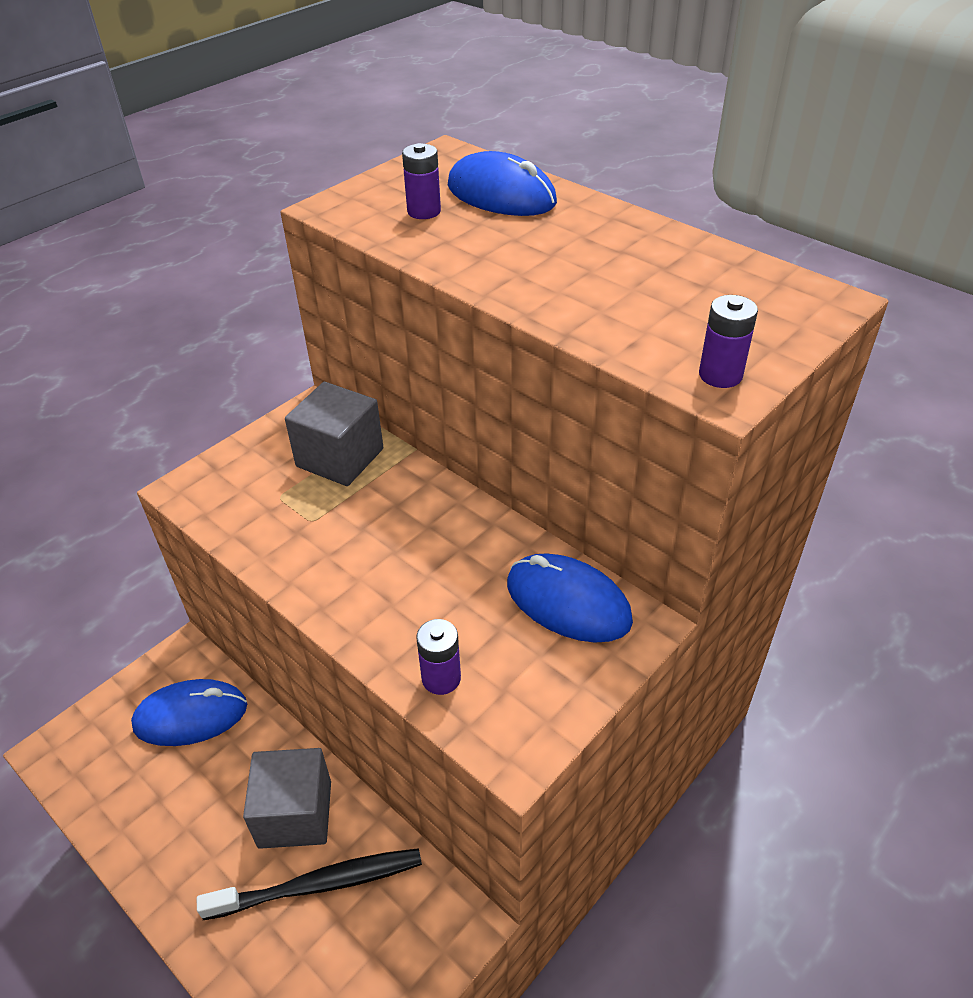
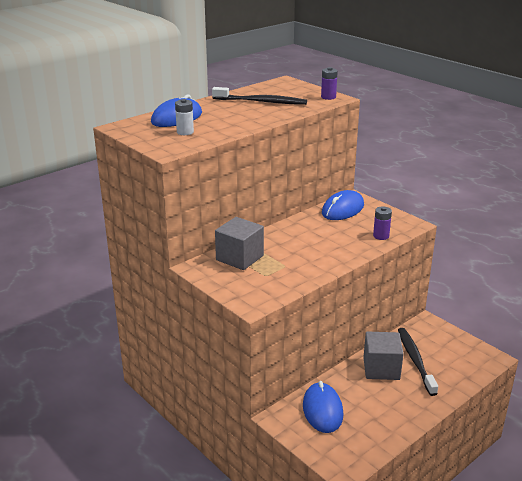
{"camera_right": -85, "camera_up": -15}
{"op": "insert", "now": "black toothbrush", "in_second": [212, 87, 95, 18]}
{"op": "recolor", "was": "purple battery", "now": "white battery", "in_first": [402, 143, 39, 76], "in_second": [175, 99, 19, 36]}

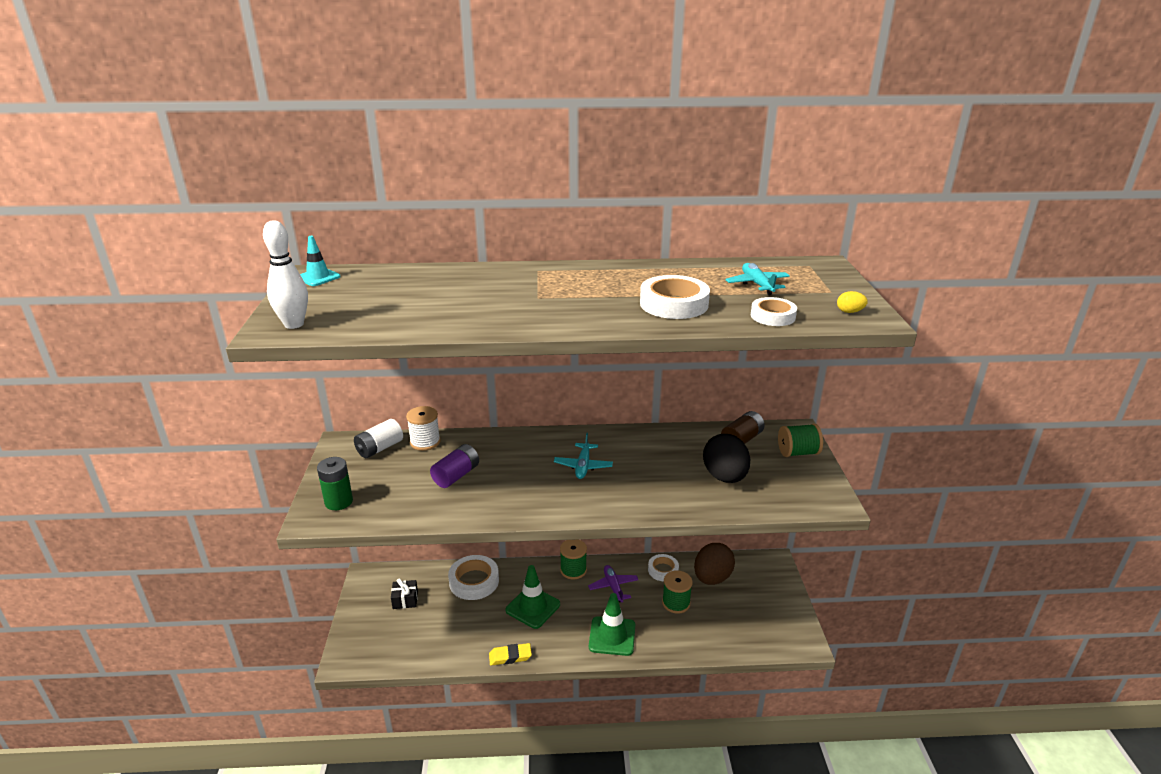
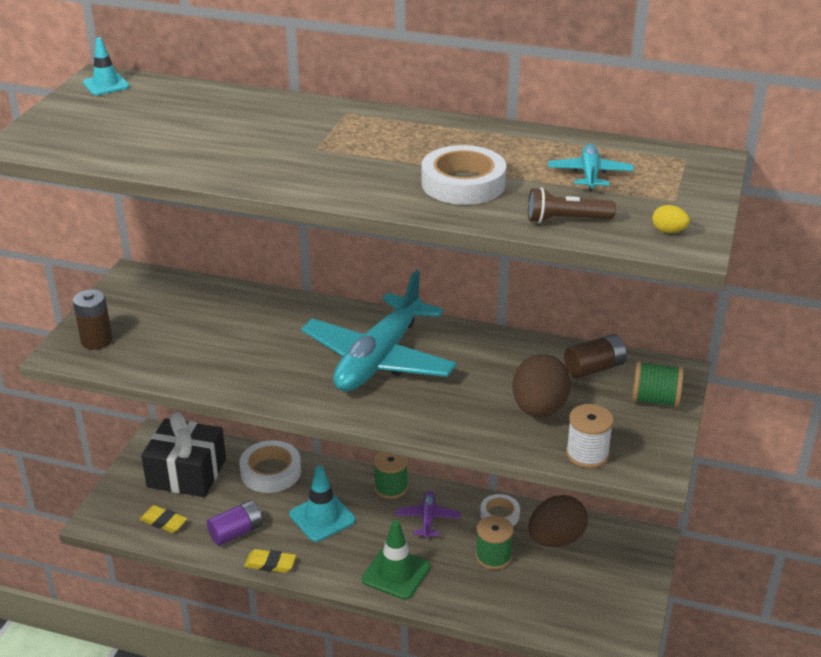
{"camera_right": 20, "camera_up": 5}
{"op": "delete", "was": "white bowling pin", "in_first": [263, 220, 45, 109]}
{"op": "delete", "was": "white battery", "in_first": [354, 419, 49, 39]}
{"op": "insert", "now": "yellow eraser", "in_second": [139, 505, 49, 28]}
{"op": "move", "was": "white spool", "in_first": [406, 406, 35, 45], "in_second": [566, 404, 48, 64]}
{"op": "move", "was": "purple battery", "in_first": [430, 444, 49, 44], "in_second": [207, 500, 56, 46]}
{"op": "replace", "was": "white tape", "now": "brown flashlight", "in_first": [751, 297, 46, 29], "in_second": [528, 187, 88, 36]}
{"op": "recolor", "was": "green battery", "now": "brown battery", "in_first": [317, 457, 36, 53], "in_second": [73, 289, 39, 61]}
{"op": "recolor", "was": "green traffic cone", "now": "turquoise traffic cone", "in_first": [505, 565, 55, 64], "in_second": [289, 465, 67, 77]}
{"op": "recolor", "was": "black egg", "now": "brown egg", "in_first": [703, 434, 47, 49], "in_second": [512, 354, 59, 63]}
{"op": "resize", "was": "black gift", "in_first": [391, 578, 27, 31], "in_second": [141, 412, 85, 85], "ratio": 2.25}
{"op": "resize", "was": "turquoise plane", "in_first": [554, 433, 59, 46], "in_second": [301, 270, 156, 122], "ratio": 2.28}

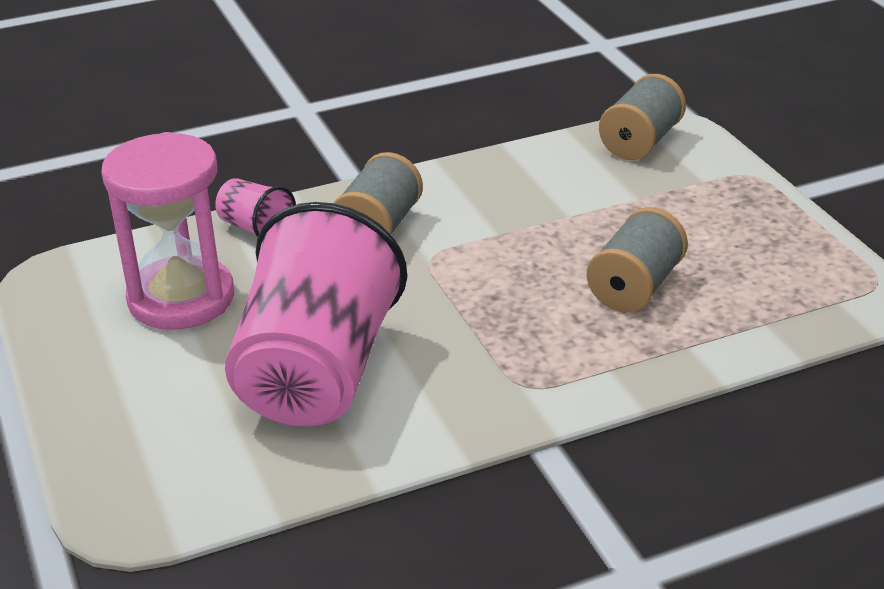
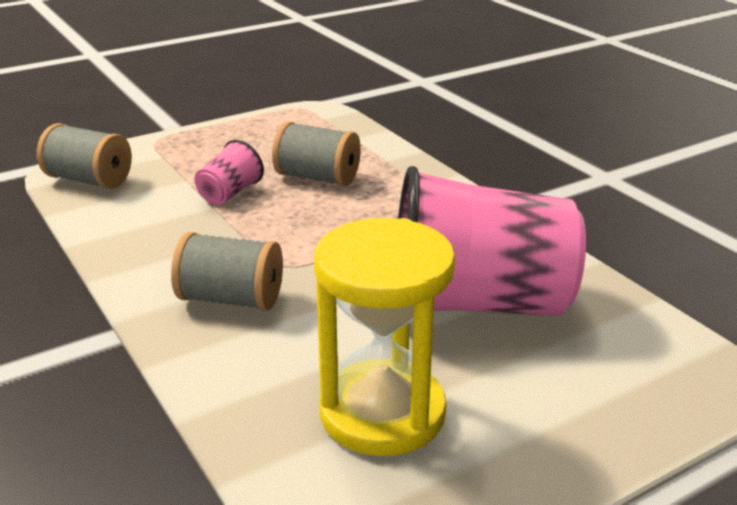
{"camera_right": -100, "camera_up": -5}
{"op": "move", "was": "pink cup", "in_first": [215, 178, 81, 59], "in_second": [195, 140, 69, 65]}
{"op": "recolor", "was": "pink hourglass", "now": "yellow hourglass", "in_first": [101, 132, 133, 198], "in_second": [314, 218, 141, 238]}

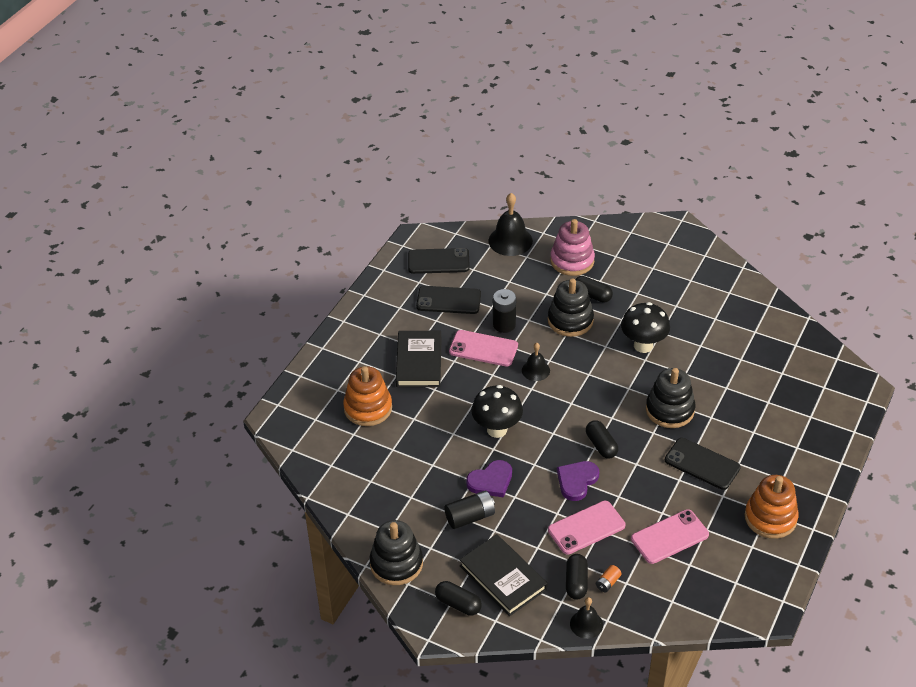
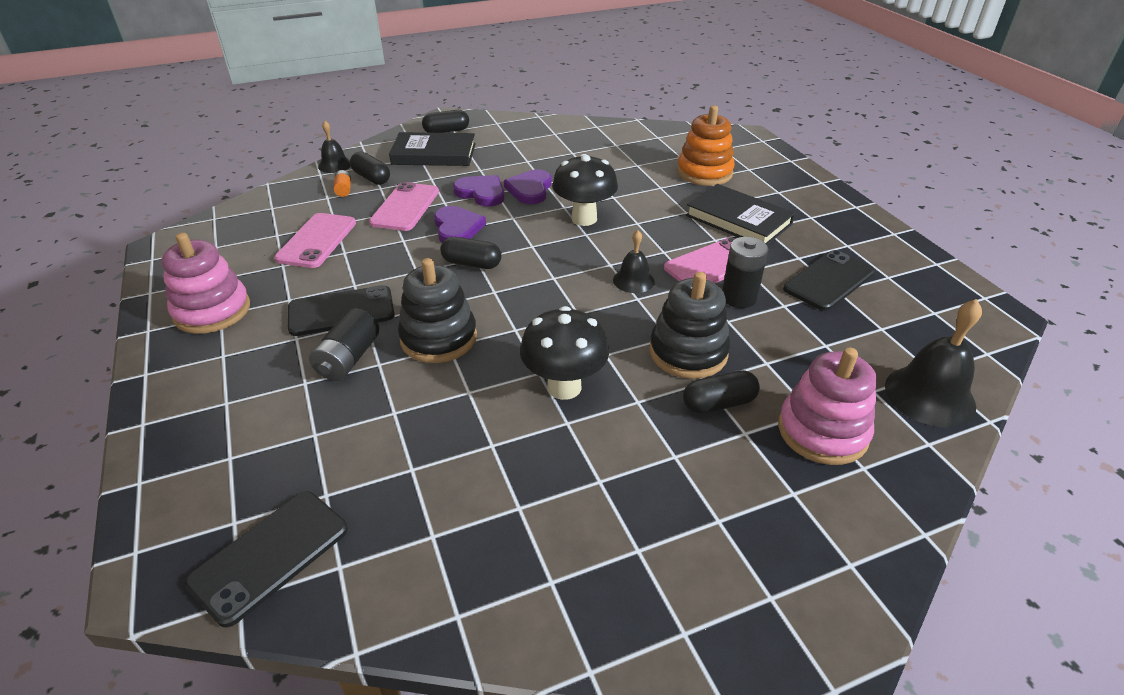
{"camera_right": 130, "camera_up": -5}
{"op": "delete", "was": "black stacking toy", "in_first": [370, 520, 53, 65]}
{"op": "insert", "now": "purple heart", "in_second": [453, 175, 52, 31]}
{"op": "move", "was": "black phone", "in_first": [408, 248, 62, 26], "in_second": [185, 491, 163, 136]}
{"op": "move", "was": "black battery", "in_first": [444, 491, 51, 38], "in_second": [309, 308, 70, 73]}
{"op": "recolor", "was": "orange stacking toy", "now": "pink stacking toy", "in_first": [745, 475, 54, 64], "in_second": [161, 233, 89, 101]}

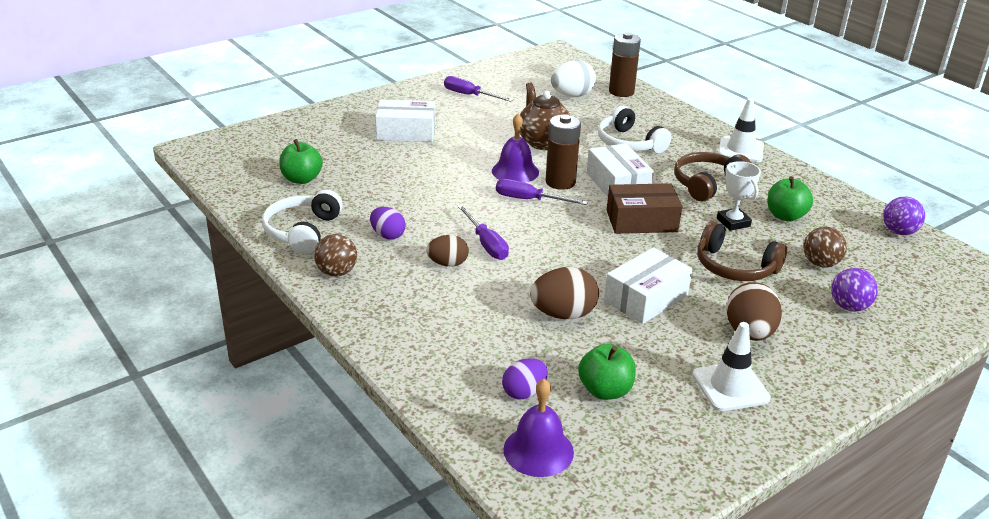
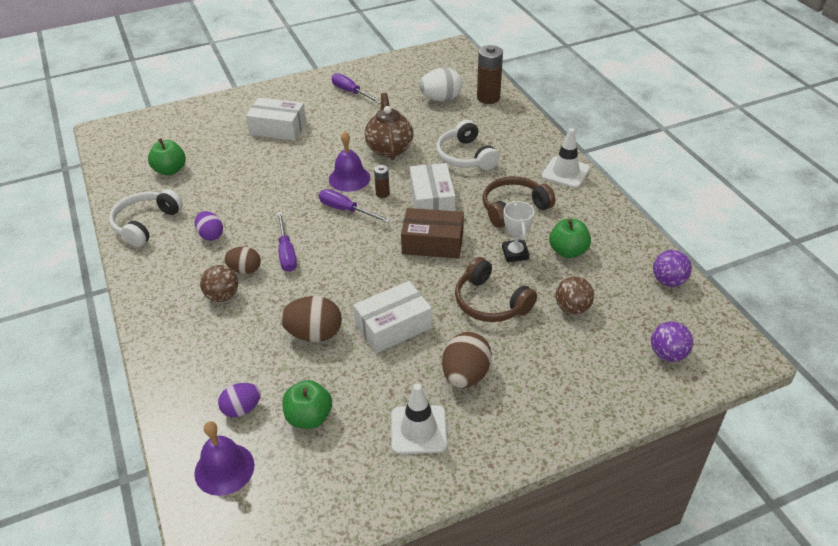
{"camera_right": 15, "camera_up": 10}
{"op": "move", "was": "brown ball", "in_first": [314, 234, 43, 42], "in_second": [200, 265, 38, 37]}
{"op": "move", "was": "purple ball", "in_first": [831, 268, 47, 44], "in_second": [651, 321, 42, 41]}
{"op": "resize", "was": "brown battery", "in_first": [546, 114, 35, 76], "in_second": [374, 165, 16, 33], "ratio": 0.52}

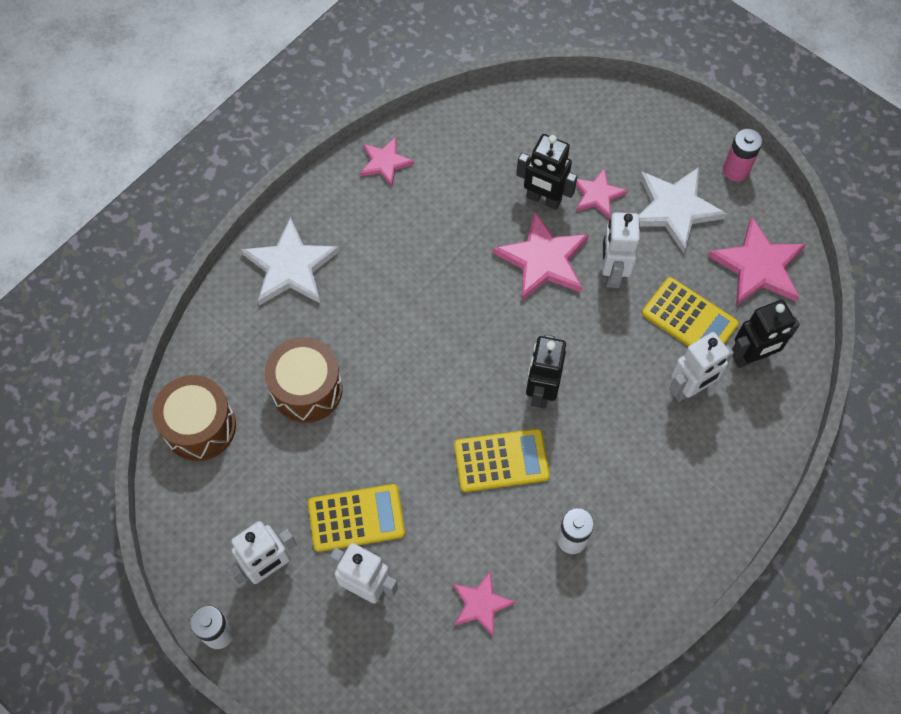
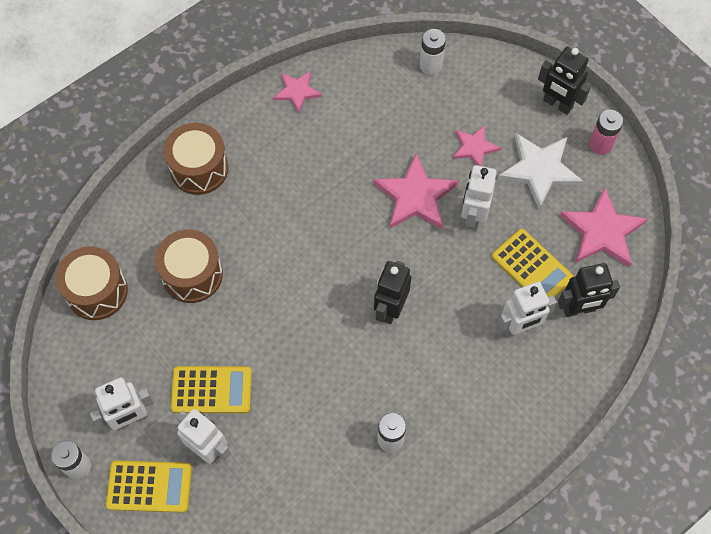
{"camera_right": 10, "camera_up": 0}
{"op": "delete", "was": "pink star", "in_first": [453, 570, 63, 66]}
{"op": "insert", "now": "white battery", "in_second": [420, 29, 26, 46]}
{"op": "move", "was": "yellow calculator", "in_first": [454, 429, 96, 63], "in_second": [106, 460, 86, 53]}
{"op": "move", "was": "black robot", "in_first": [516, 134, 62, 76], "in_second": [538, 47, 53, 68]}
{"op": "replace", "was": "white star", "now": "brown drum", "in_first": [241, 217, 99, 88], "in_second": [164, 123, 65, 72]}

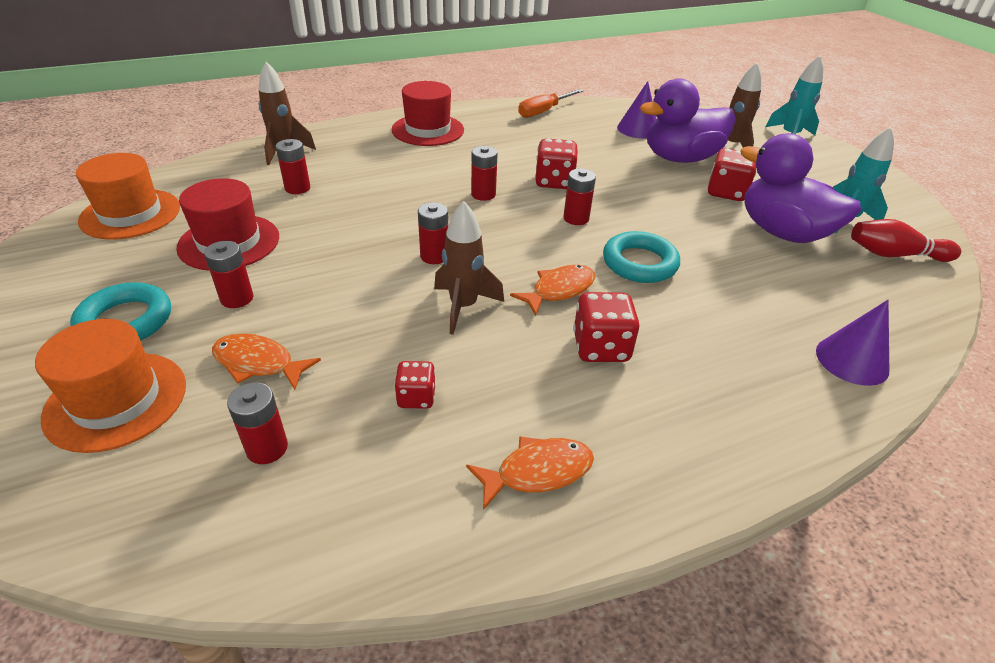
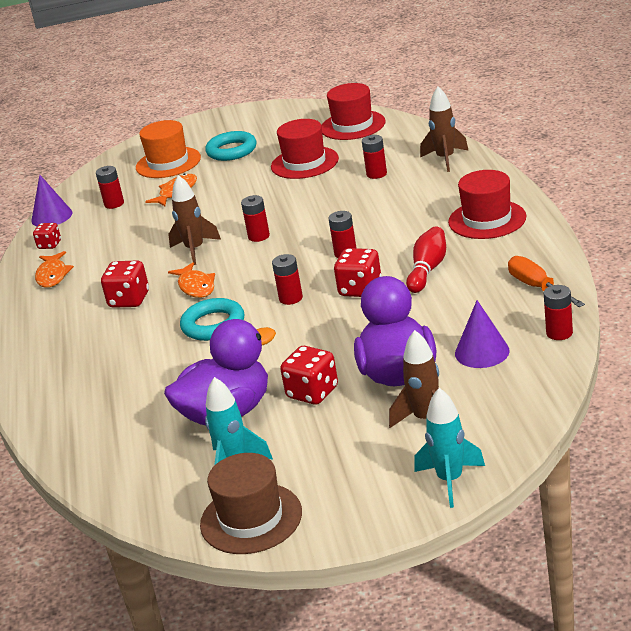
{"camera_right": 110, "camera_up": -10}
{"op": "insert", "now": "brown hat", "in_second": [200, 453, 102, 101]}
{"op": "move", "was": "red battery", "in_first": [204, 241, 49, 67], "in_second": [544, 285, 29, 55]}
{"op": "move", "was": "red dice", "in_first": [394, 361, 42, 48], "in_second": [33, 223, 28, 26]}
{"op": "move", "was": "purple cone", "in_first": [816, 300, 73, 86], "in_second": [31, 175, 42, 51]}
{"op": "move", "was": "red bowling pin", "in_first": [851, 219, 110, 43], "in_second": [406, 226, 40, 67]}
{"op": "recolor", "was": "orange hat", "now": "red hat", "in_first": [76, 153, 104, 87], "in_second": [322, 83, 64, 57]}

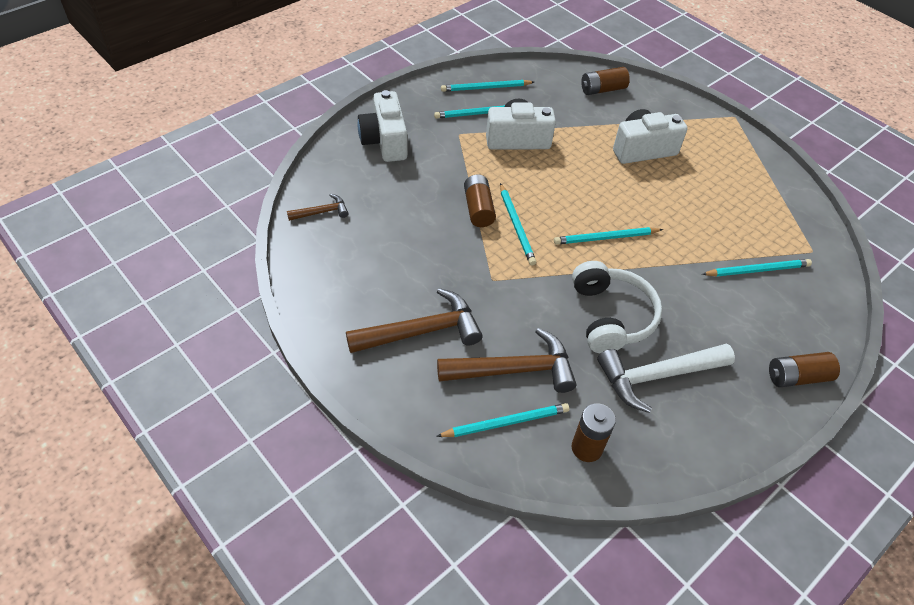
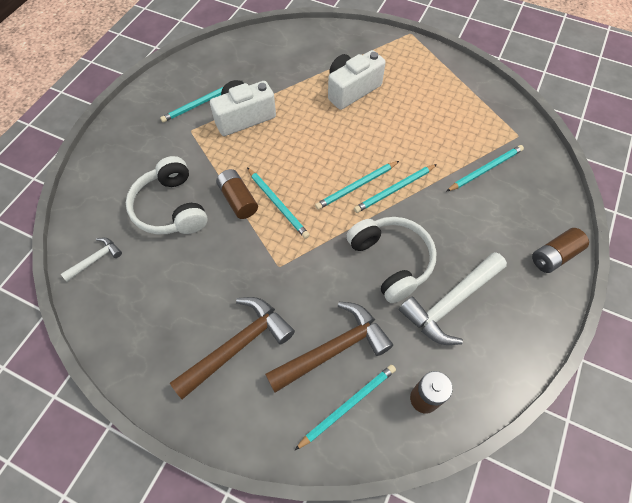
{"camera_right": -20, "camera_up": 10}
{"op": "delete", "was": "white camera", "in_first": [358, 90, 49, 72]}
{"op": "delete", "was": "brown battery", "in_first": [581, 67, 49, 28]}
{"op": "insert", "now": "white headphones", "in_second": [126, 156, 82, 78]}
{"op": "move", "was": "turquoise pencil", "in_first": [441, 80, 93, 12], "in_second": [354, 164, 83, 49]}
{"op": "recolor", "was": "brown hammer", "now": "white hammer", "in_first": [287, 194, 61, 27], "in_second": [61, 238, 61, 44]}

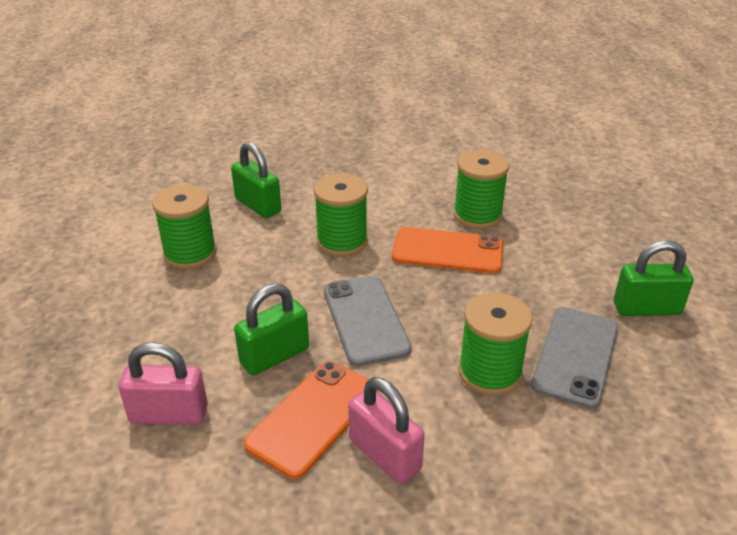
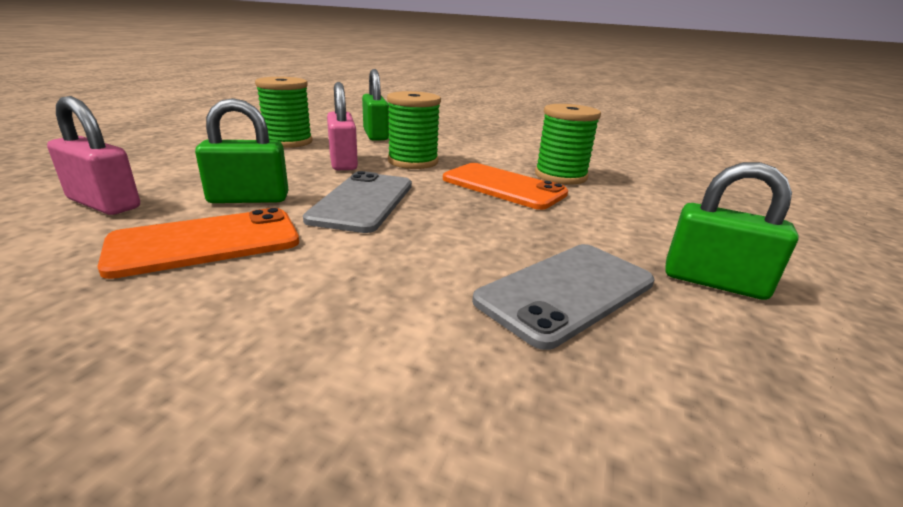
{"camera_right": 25, "camera_up": -10}
{"op": "delete", "was": "green spool", "in_first": [458, 292, 75, 104]}
{"op": "move", "was": "pink padlock", "in_first": [348, 377, 77, 107], "in_second": [327, 82, 31, 88]}

